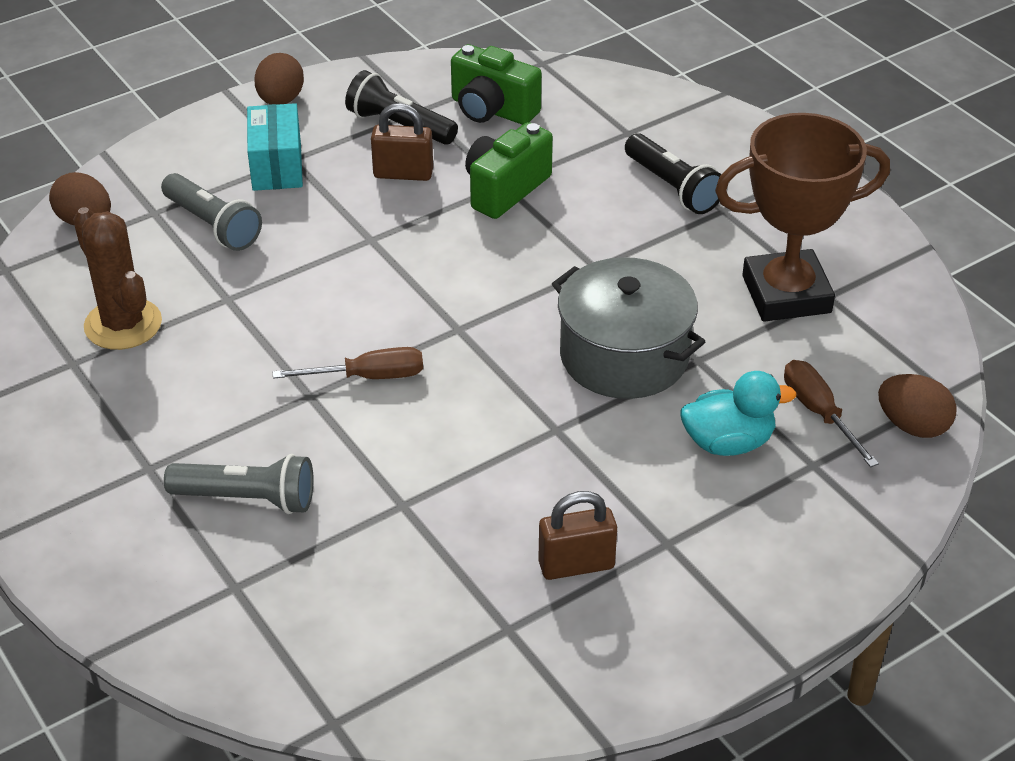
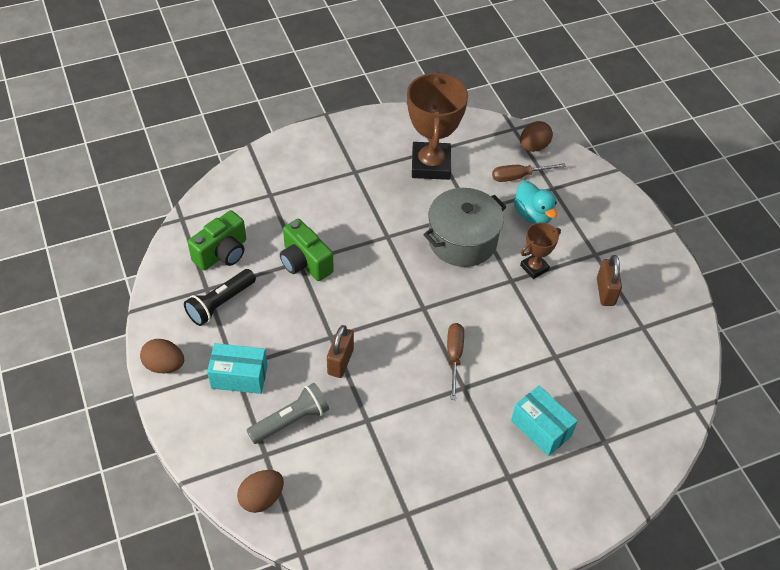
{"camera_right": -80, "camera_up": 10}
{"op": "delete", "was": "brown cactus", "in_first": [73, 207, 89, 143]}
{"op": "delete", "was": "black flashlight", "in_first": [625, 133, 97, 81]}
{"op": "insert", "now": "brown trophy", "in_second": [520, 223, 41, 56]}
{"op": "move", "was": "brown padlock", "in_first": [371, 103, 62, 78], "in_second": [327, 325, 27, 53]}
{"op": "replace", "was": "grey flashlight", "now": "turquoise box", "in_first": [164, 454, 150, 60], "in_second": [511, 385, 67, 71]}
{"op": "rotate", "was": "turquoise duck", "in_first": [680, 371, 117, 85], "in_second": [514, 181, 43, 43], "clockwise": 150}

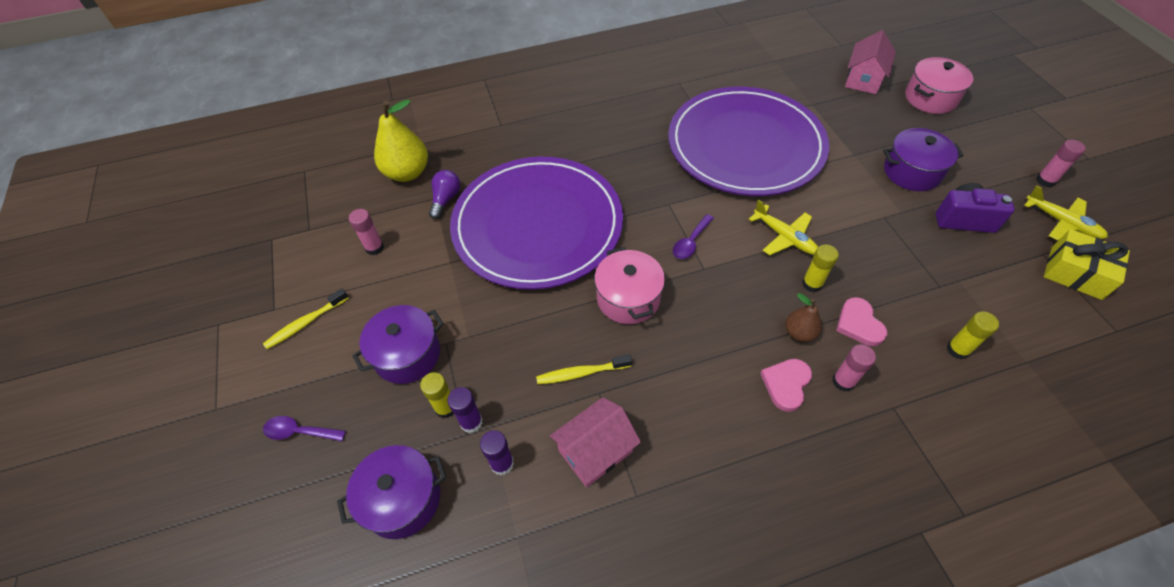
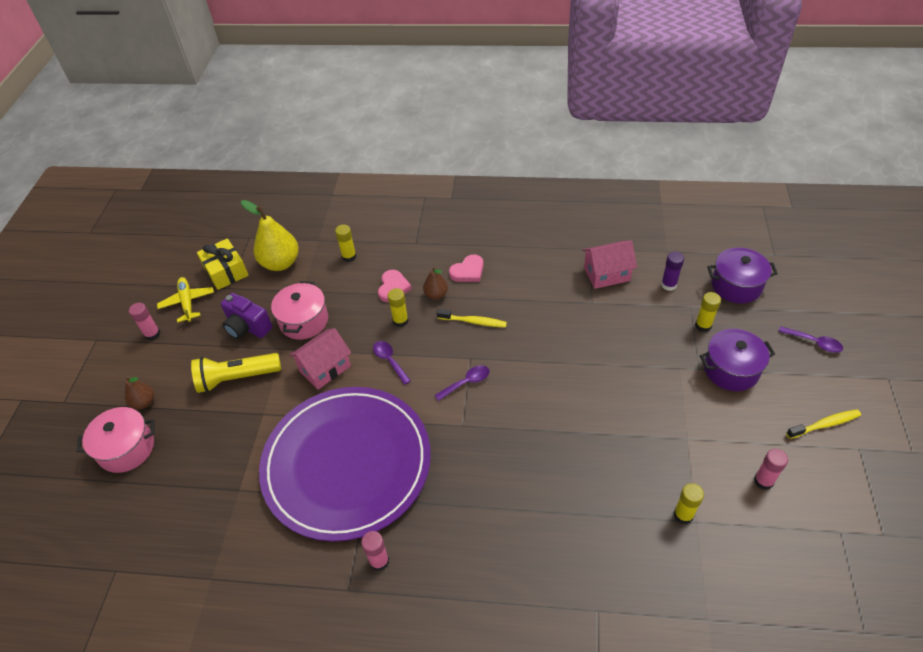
{"camera_right": -155, "camera_up": -5}
{"op": "delete", "was": "purple glue stick", "in_first": [447, 387, 36, 46]}
{"op": "delete", "was": "purple plate", "in_first": [450, 157, 173, 133]}
{"op": "insert", "now": "brown pear", "in_second": [125, 376, 29, 33]}
{"op": "move", "was": "yellow pear", "in_first": [374, 99, 54, 83], "in_second": [241, 200, 58, 71]}
{"op": "move", "was": "yellow toothbrush", "in_first": [536, 354, 96, 30], "in_second": [437, 309, 70, 19]}
{"op": "move", "was": "pink pot", "in_first": [594, 247, 71, 77], "in_second": [271, 281, 57, 59]}
{"op": "move", "was": "pink glue stick", "in_first": [832, 344, 44, 48], "in_second": [361, 531, 28, 40]}
{"op": "move", "was": "pink house", "in_first": [845, 30, 51, 64], "in_second": [289, 328, 62, 62]}
{"op": "replace", "was": "purple light bulb", "now": "yellow glue stick", "in_first": [429, 170, 31, 49], "in_second": [674, 483, 30, 41]}
{"op": "replace", "was": "yellow plane", "now": "purple spoon", "in_first": [749, 200, 69, 55], "in_second": [373, 341, 38, 44]}
{"op": "replace", "was": "purple pot", "now": "yellow flashlight", "in_first": [883, 128, 81, 63], "in_second": [191, 353, 90, 40]}

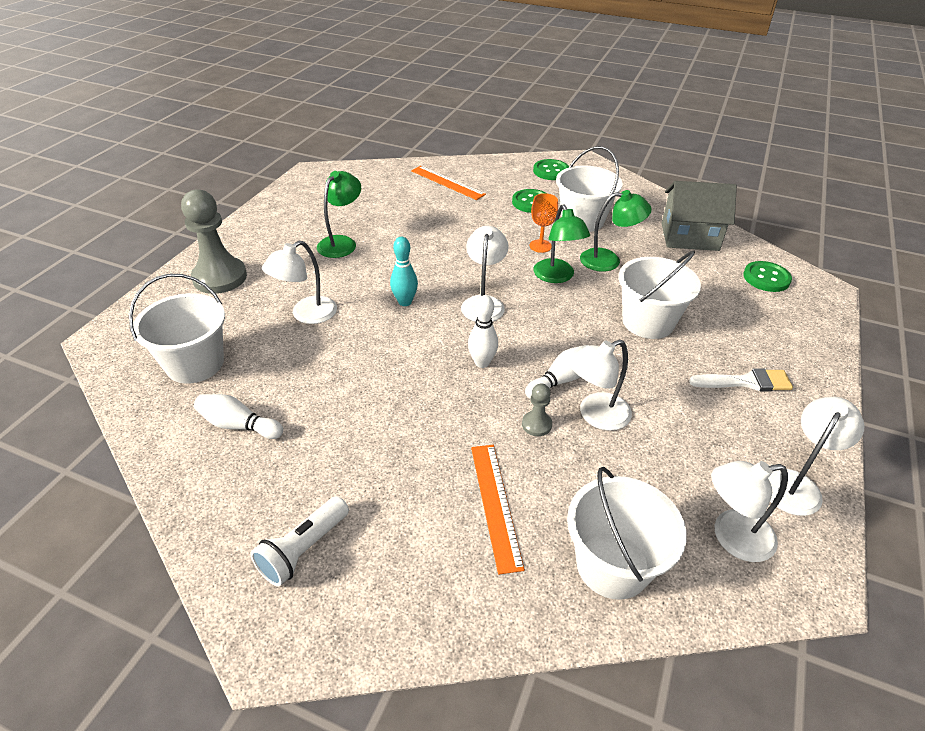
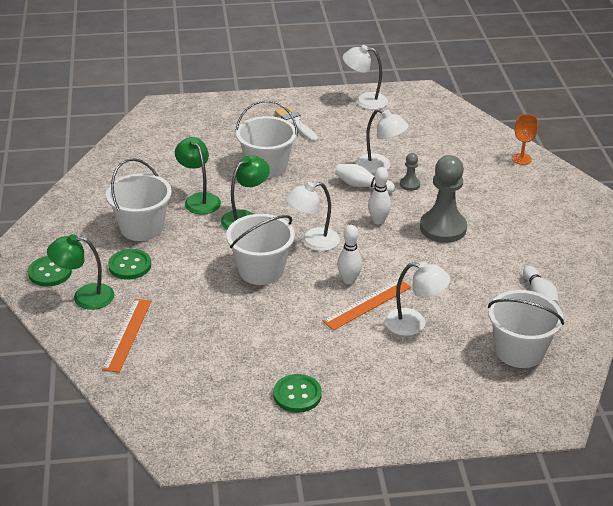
{"camera_right": -120, "camera_up": -5}
{"op": "delete", "was": "white flashlight", "in_first": [250, 496, 99, 91]}
{"op": "delete", "was": "grey house", "in_first": [661, 181, 76, 70]}
{"op": "delete", "was": "white lamp", "in_first": [711, 461, 77, 101]}
{"op": "move", "was": "grey pawn", "in_first": [181, 189, 66, 105], "in_second": [420, 155, 47, 88]}
{"op": "move", "was": "green lamp", "in_first": [317, 171, 44, 87], "in_second": [47, 234, 68, 76]}
{"op": "move", "was": "orange ruler", "in_first": [471, 445, 54, 130], "in_second": [323, 279, 88, 51]}
{"op": "move", "was": "orange goblet", "in_first": [529, 193, 29, 60], "in_second": [512, 114, 26, 51]}
{"op": "move", "was": "white bucket", "in_first": [567, 467, 120, 133], "in_second": [226, 214, 69, 71]}
{"op": "move", "was": "green button", "in_first": [743, 261, 49, 31], "in_second": [273, 374, 49, 39]}
{"op": "recolor", "was": "turquoise bowling pin", "now": "white bowling pin", "in_first": [390, 237, 28, 69], "in_second": [337, 225, 25, 59]}

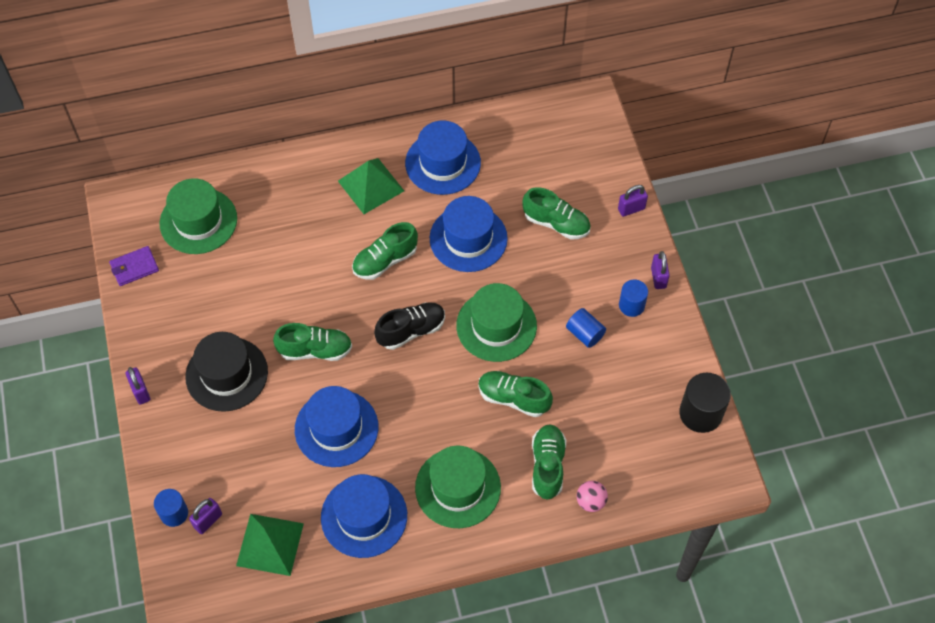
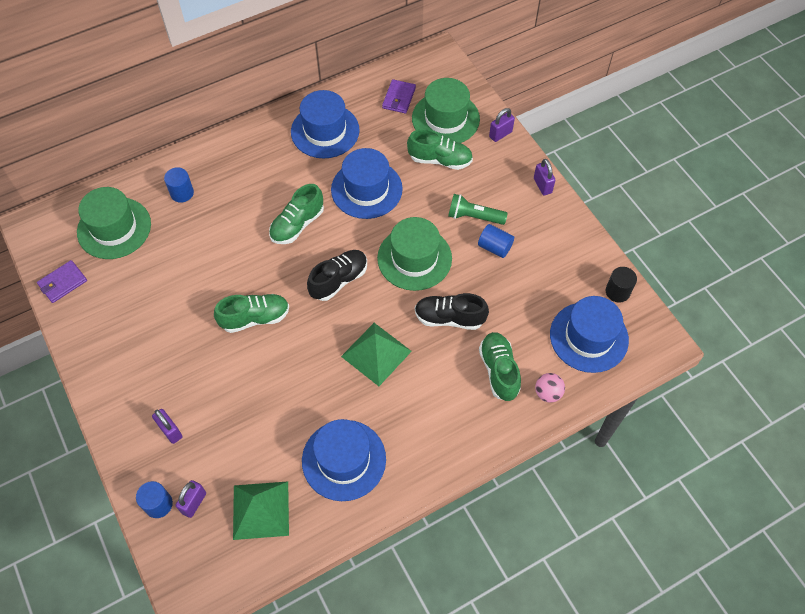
{"camera_right": -15, "camera_up": 0}
{"op": "delete", "was": "black hat", "in_first": [185, 332, 83, 80]}
{"op": "insert", "now": "purple wallet", "in_second": [382, 79, 34, 34]}
{"op": "insert", "now": "green flashlight", "in_second": [448, 194, 60, 31]}
{"op": "move", "was": "purple padlock", "in_first": [125, 367, 25, 38], "in_second": [152, 409, 30, 35]}
{"op": "move", "was": "blue hat", "in_first": [295, 386, 83, 81], "in_second": [550, 296, 79, 77]}
{"op": "move", "was": "green pyramid", "in_first": [338, 158, 66, 56], "in_second": [341, 323, 71, 63]}
{"op": "move", "was": "green hat", "in_first": [415, 446, 86, 82], "in_second": [412, 78, 68, 65]}
{"op": "move", "was": "blue cylinder", "in_first": [619, 280, 29, 37], "in_second": [164, 167, 30, 36]}
{"op": "recolor", "was": "green shoe", "now": "black shoe", "in_first": [478, 371, 75, 46], "in_second": [415, 293, 74, 37]}
{"op": "resize", "was": "black cylinder", "in_first": [679, 373, 52, 60], "in_second": [606, 267, 31, 36], "ratio": 0.63}

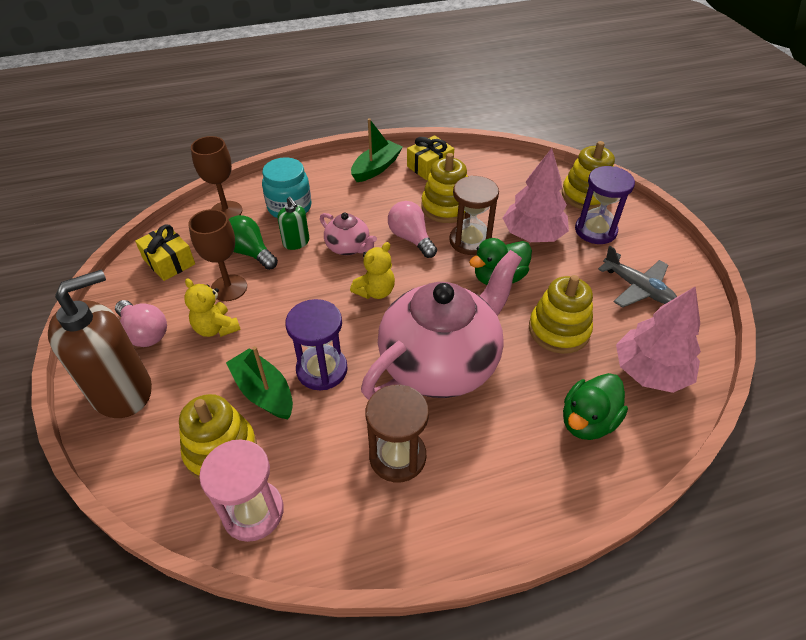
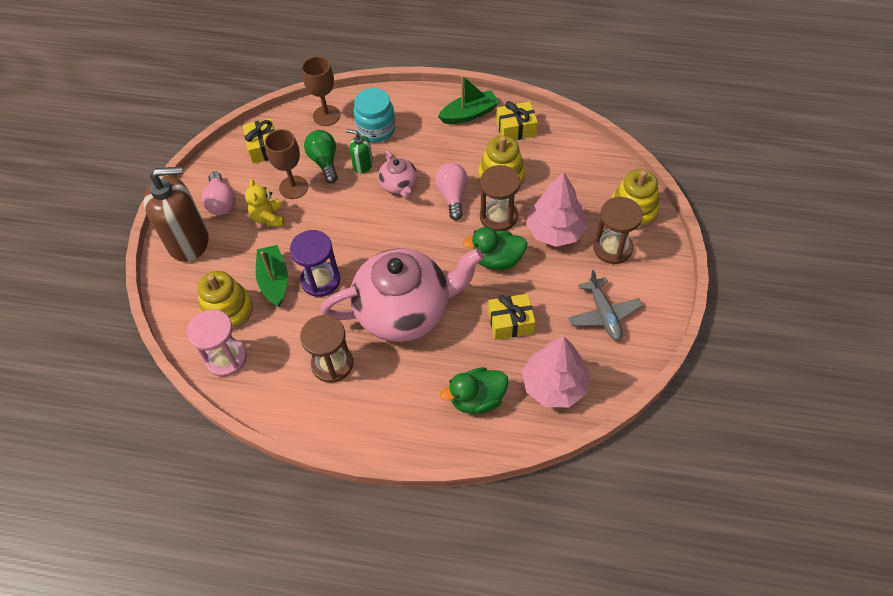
{"camera_right": 30, "camera_up": 10}
{"op": "delete", "was": "yellow teddy bear", "in_first": [350, 242, 45, 57]}
{"op": "replace", "was": "yellow stacking toy", "now": "yellow gift", "in_first": [529, 275, 64, 79], "in_second": [488, 294, 47, 46]}
{"op": "recolor", "was": "purple hourglass", "now": "brown hourglass", "in_first": [575, 166, 60, 78], "in_second": [593, 197, 50, 67]}
{"op": "rotate", "was": "green soap dispenser", "in_first": [277, 197, 32, 53], "in_second": [346, 129, 27, 45], "clockwise": 120}

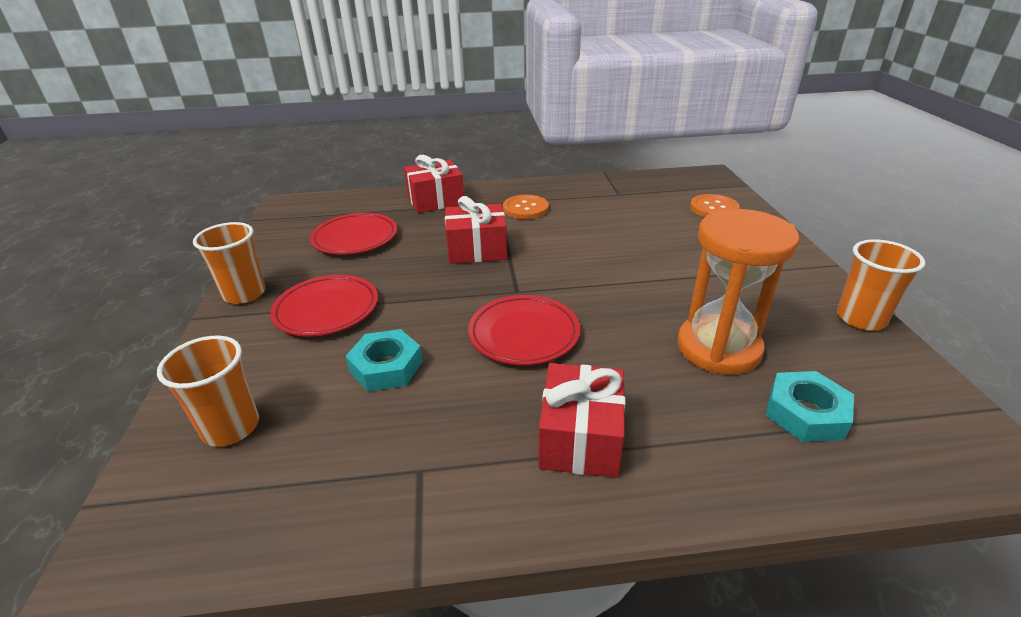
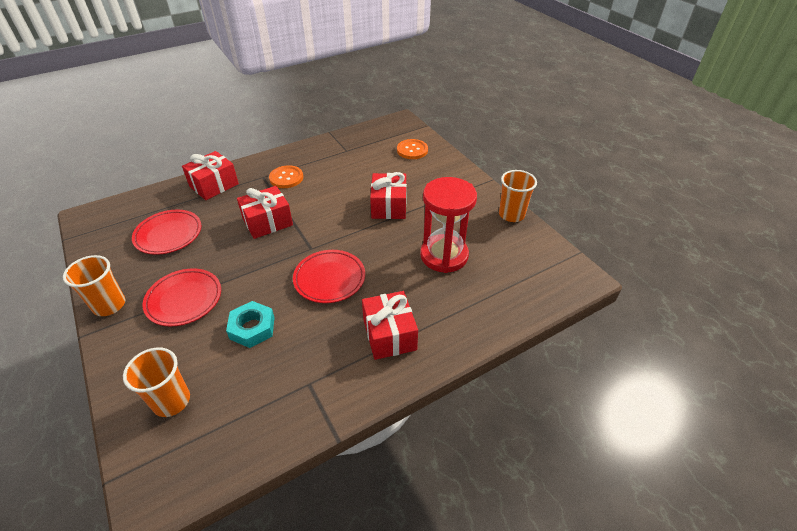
{"camera_right": -25, "camera_up": 10}
{"op": "delete", "was": "turquoise nut", "in_first": [766, 371, 88, 71]}
{"op": "insert", "now": "red gift", "in_second": [370, 172, 37, 47]}
{"op": "recolor", "was": "orange hourglass", "now": "red hourglass", "in_first": [677, 209, 123, 166], "in_second": [420, 177, 57, 96]}

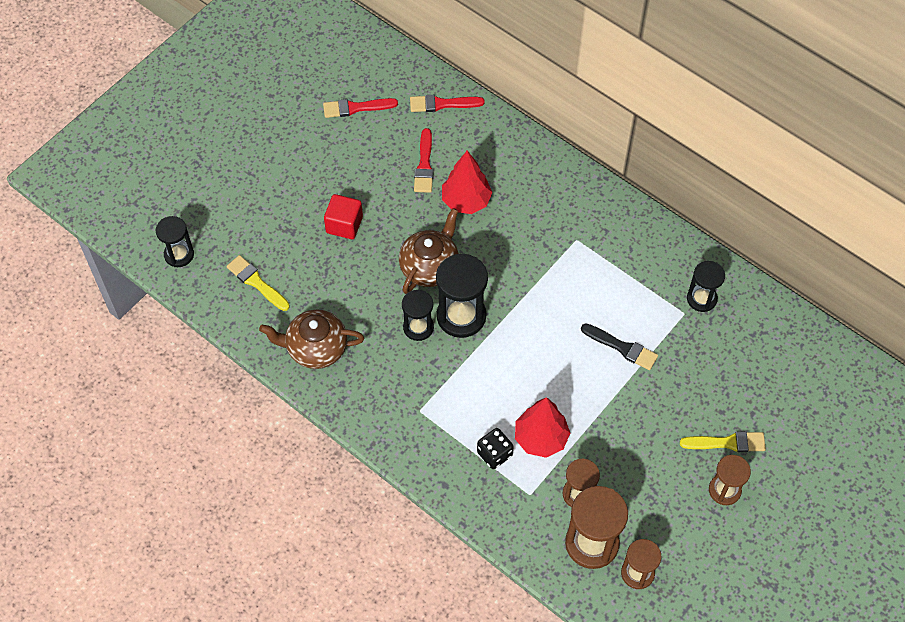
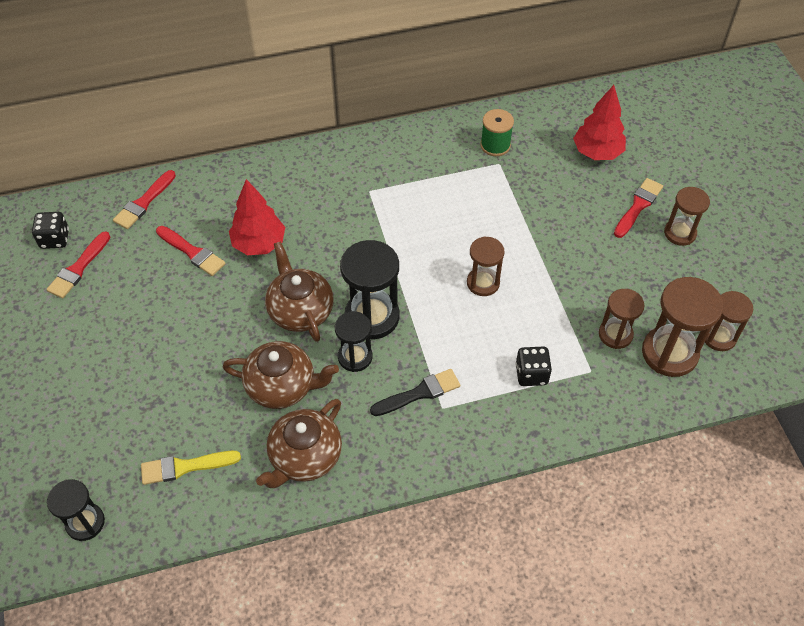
{"camera_right": -55, "camera_up": -5}
{"op": "delete", "was": "red cube", "in_first": [324, 194, 39, 45]}
{"op": "insert", "now": "black dice", "in_second": [32, 212, 37, 37]}
{"op": "insert", "now": "brown teapot", "in_second": [223, 341, 116, 68]}
{"op": "insert", "now": "brown hourglass", "in_second": [467, 236, 37, 60]}
{"op": "move", "was": "red tree", "in_first": [515, 397, 55, 61], "in_second": [573, 85, 53, 75]}
{"op": "move", "was": "black brush", "in_first": [581, 323, 77, 47], "in_second": [370, 369, 90, 47]}
{"op": "replace", "was": "black hourglass", "now": "green spool", "in_first": [687, 261, 38, 51], "in_second": [480, 109, 34, 47]}
{"op": "recolor", "was": "yellow brush", "now": "red brush", "in_first": [680, 431, 86, 21], "in_second": [614, 178, 49, 60]}

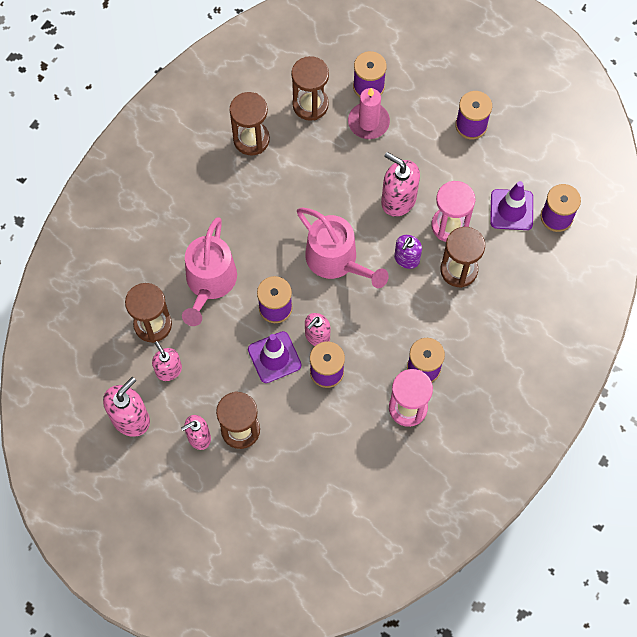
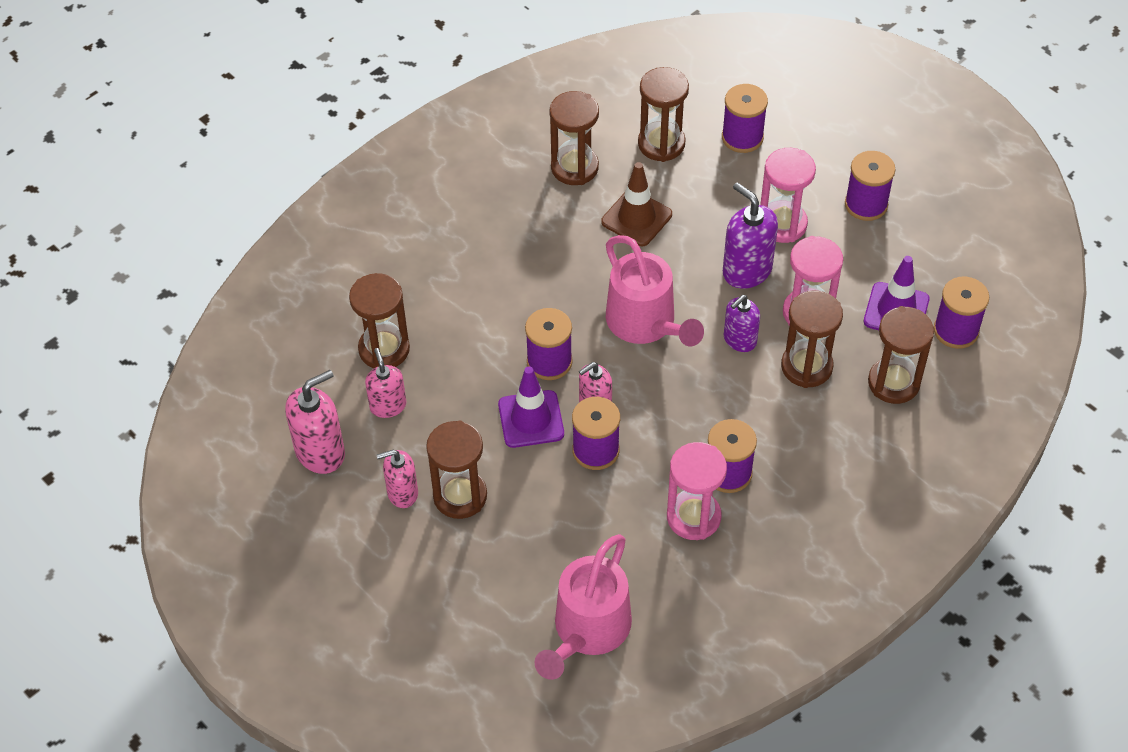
{"camera_right": 15, "camera_up": -15}
{"op": "delete", "was": "pink candle", "in_first": [348, 88, 42, 51]}
{"op": "insert", "now": "brown traffic cone", "in_second": [601, 162, 71, 84]}
{"op": "insert", "now": "pink hourglass", "in_second": [760, 148, 56, 95]}
{"op": "insert", "now": "brown hourglass", "in_second": [868, 306, 66, 98]}
{"op": "move", "was": "pink watering can", "in_first": [182, 217, 55, 109], "in_second": [534, 534, 98, 146]}
{"op": "recolor", "was": "pink soap dispenser", "now": "purple soap dispenser", "in_first": [381, 152, 39, 65], "in_second": [723, 182, 55, 107]}

